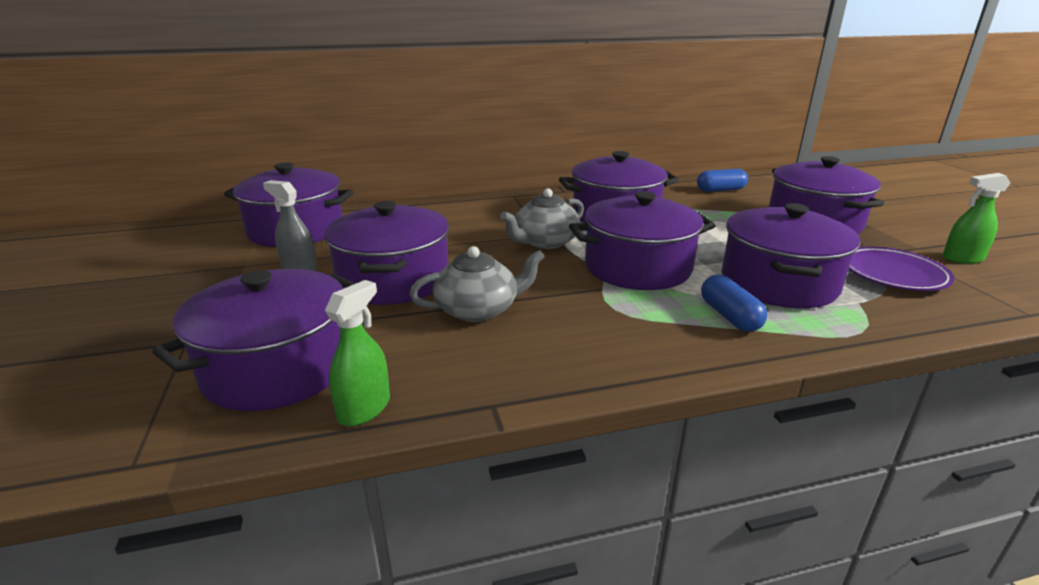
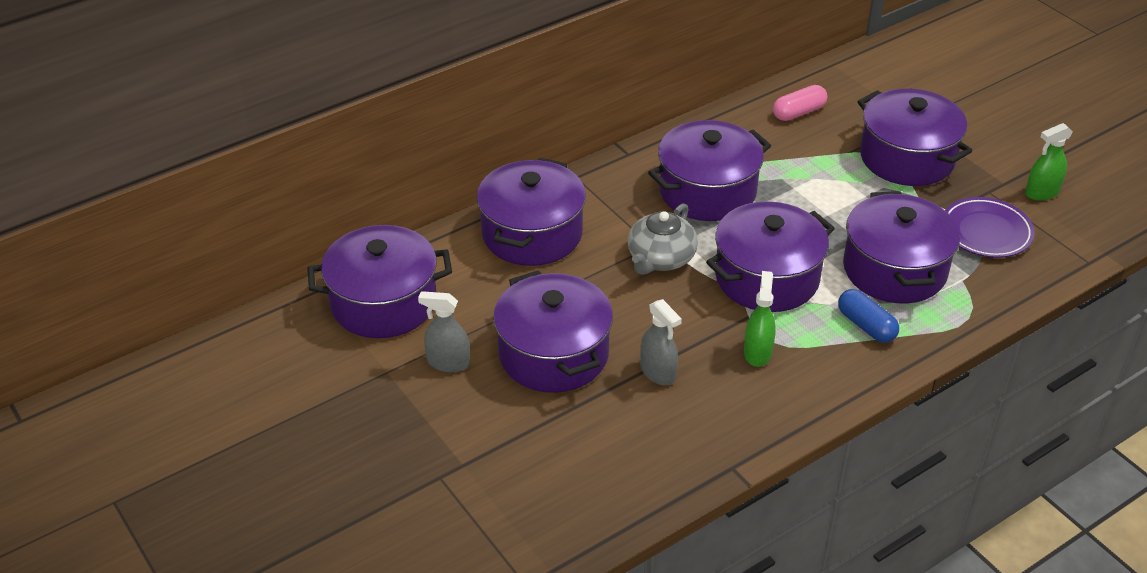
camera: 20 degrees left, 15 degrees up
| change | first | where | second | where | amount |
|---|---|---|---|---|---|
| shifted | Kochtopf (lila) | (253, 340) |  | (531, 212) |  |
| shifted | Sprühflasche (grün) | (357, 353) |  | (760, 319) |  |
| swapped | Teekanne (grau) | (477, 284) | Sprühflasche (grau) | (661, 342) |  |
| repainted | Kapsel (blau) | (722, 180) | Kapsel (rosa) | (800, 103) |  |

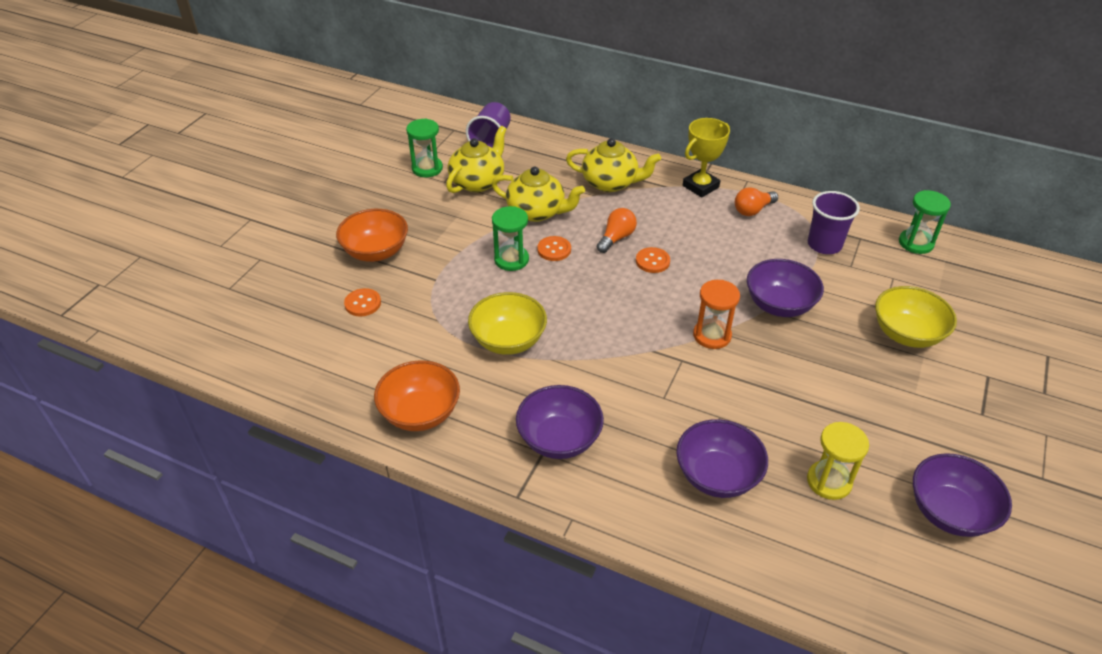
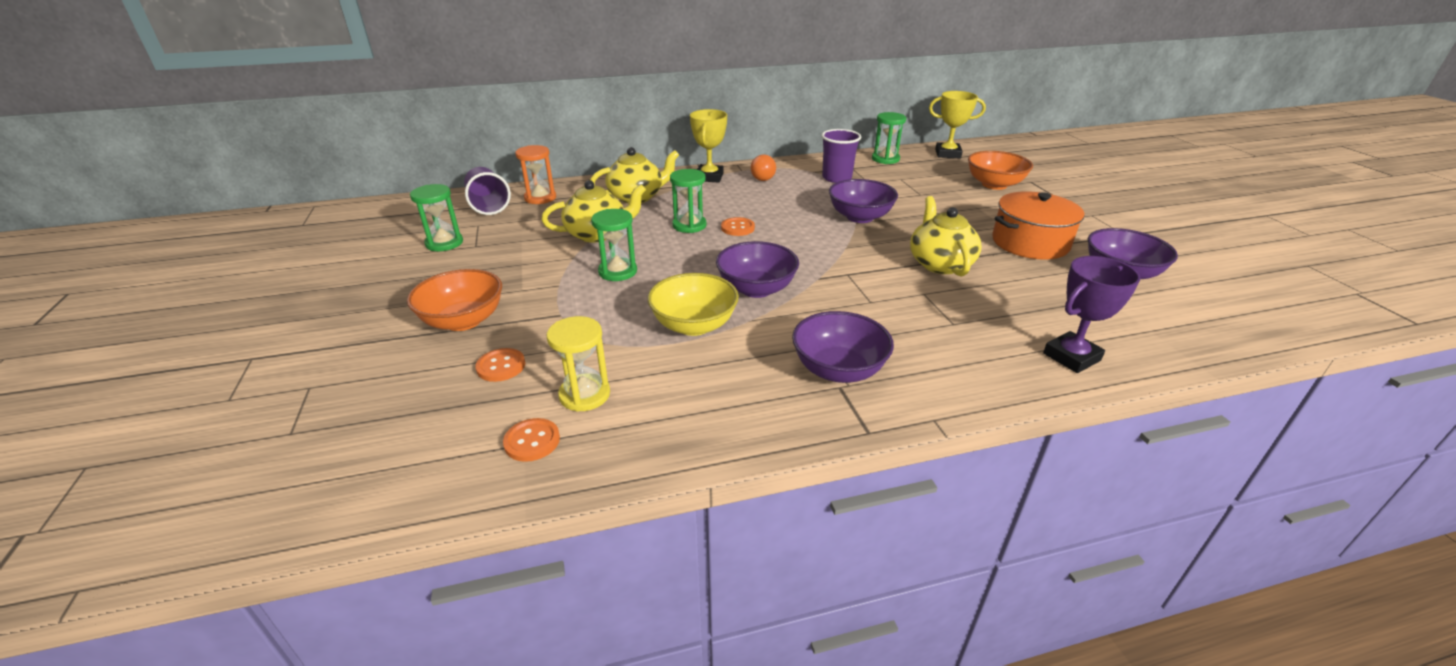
camera: 40 degrees left, 10 degrees down
| change | first | where | second | where | amount |
|---|---|---|---|---|---|
| gone | Schüssel (gelb) | (916, 317) |  |  |  |
| new |  |  | Pokal (gelb) | (957, 125) |  |
| new |  |  | Kochtopf (orange) | (1038, 225) |  |
| new |  |  | Pokal (lila) | (1092, 314) |  |
| shifted | Schüssel (orange) | (417, 395) |  | (1000, 170) |  |
| shifted | Teekanne (gelb) | (476, 159) |  | (946, 236) |  |
| shifted | Knopf (orange) | (554, 248) |  | (531, 440) |  |
| shifted | Schüssel (lila) | (722, 458) |  | (757, 269) |  |
| shifted | Sanduhr (orange) | (716, 314) |  | (535, 174) |  |
| shifted | Sanduhr (gelb) | (838, 461) |  | (578, 364) |  |
| swapped | Glühbirne (orange) | (617, 230) | Sanduhr (grün) | (688, 201) |  |

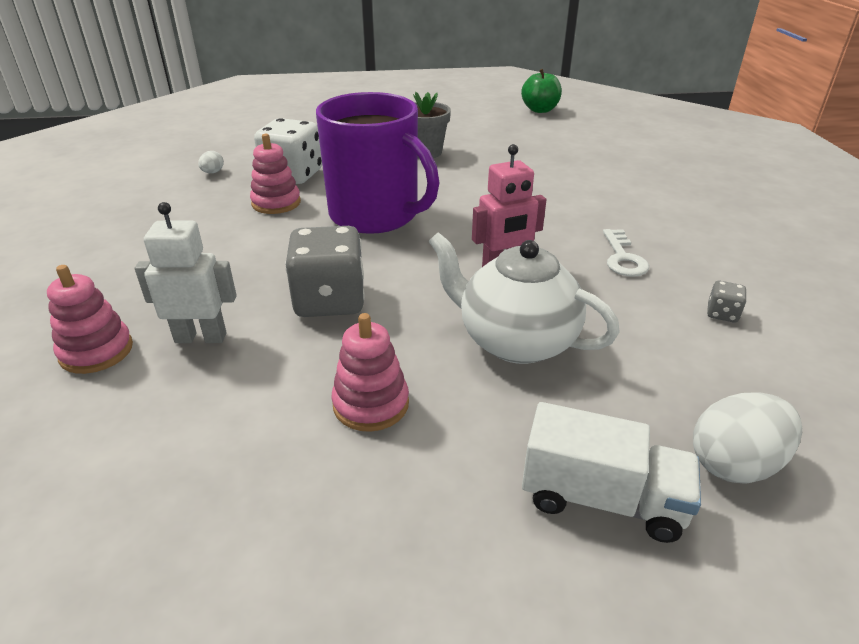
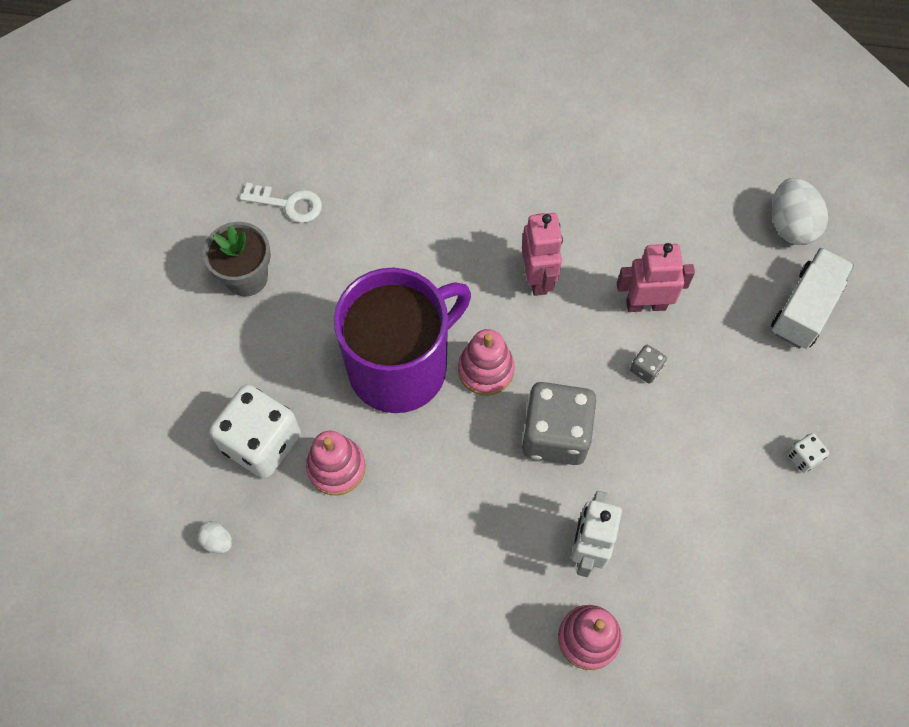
camera: 75 degrees left, 30 degrees up
| change | first | where | second | where | amount |
|---|---|---|---|---|---|
| gone | Apfel (grün) | (541, 91) |  |  |  |
| new |  |  | Spielwürfel (weiß) | (808, 453) |  |
| shifted | Stapelspielzeug (rosa) | (370, 372) |  | (486, 362) |  |
| shifted | Schlüssel (weiß) | (626, 253) |  | (281, 203) |  |
| shifted | Spielwürfel (grau) | (726, 302) |  | (648, 364) |  |
| swapped | Teekanne (weiß) | (524, 298) | Roboter (rosa) | (656, 277) |  |

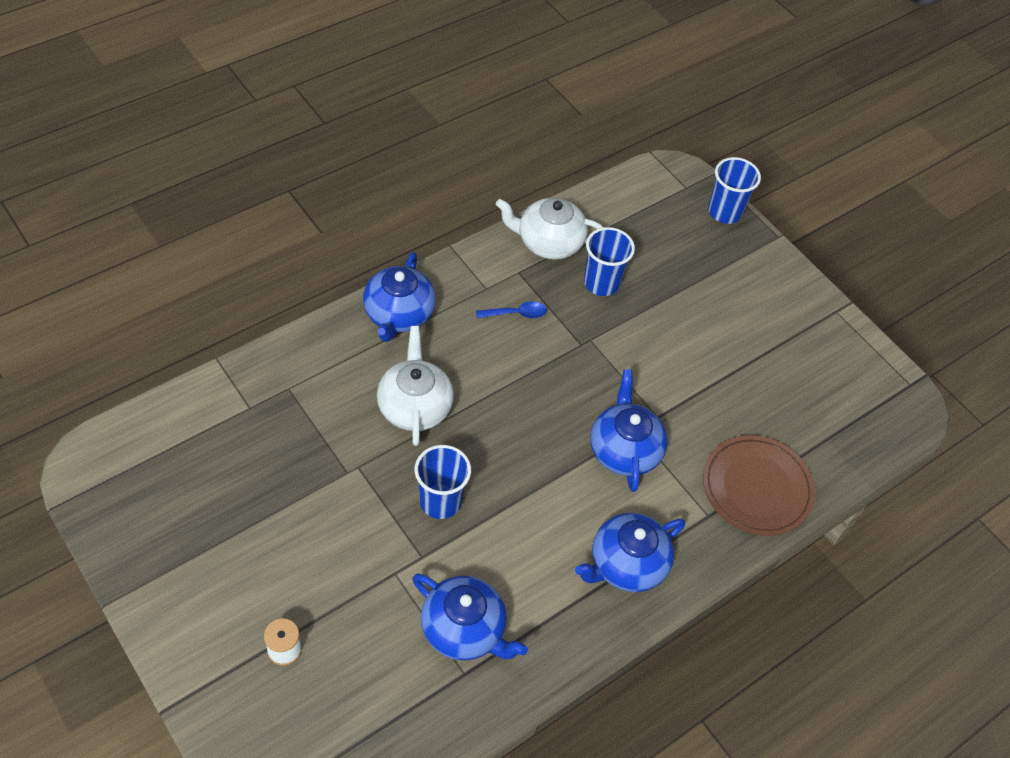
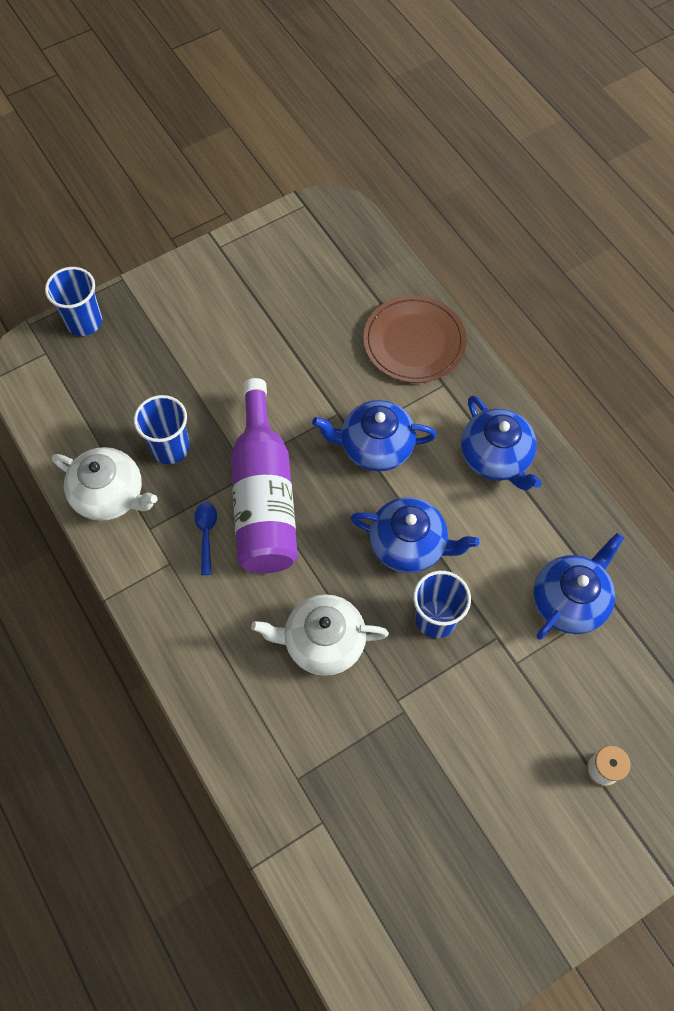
camera: 80 degrees left, 10 degrees up
| change | first | where | second | where | amount |
|---|---|---|---|---|---|
| new |  |  | Flasche (lila) | (264, 475) |  |
| shifted | Teekanne (blau) | (399, 297) |  | (414, 535) |  |
| rotated | Teekanne (weiß) | (550, 229) |  | (104, 484) | 75 degrees counterclockwise |

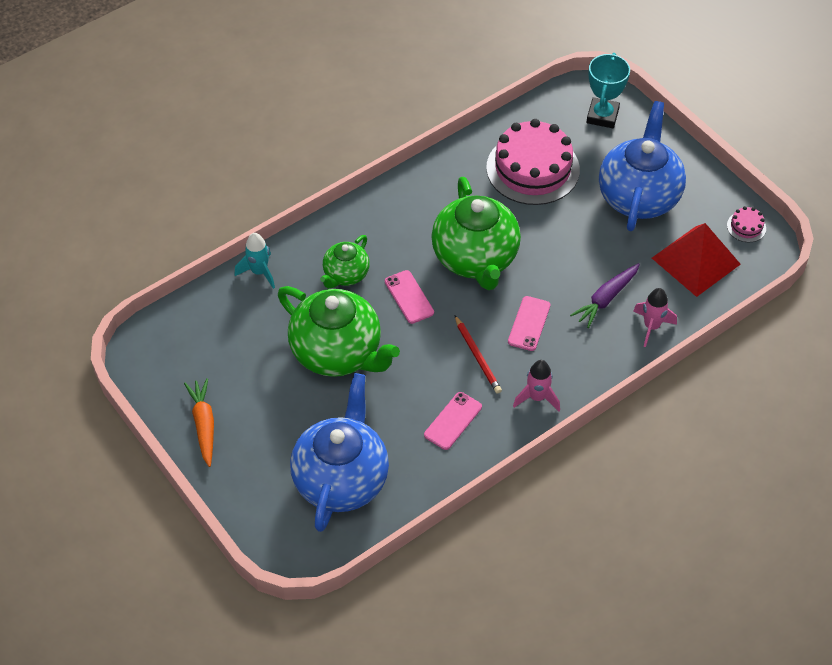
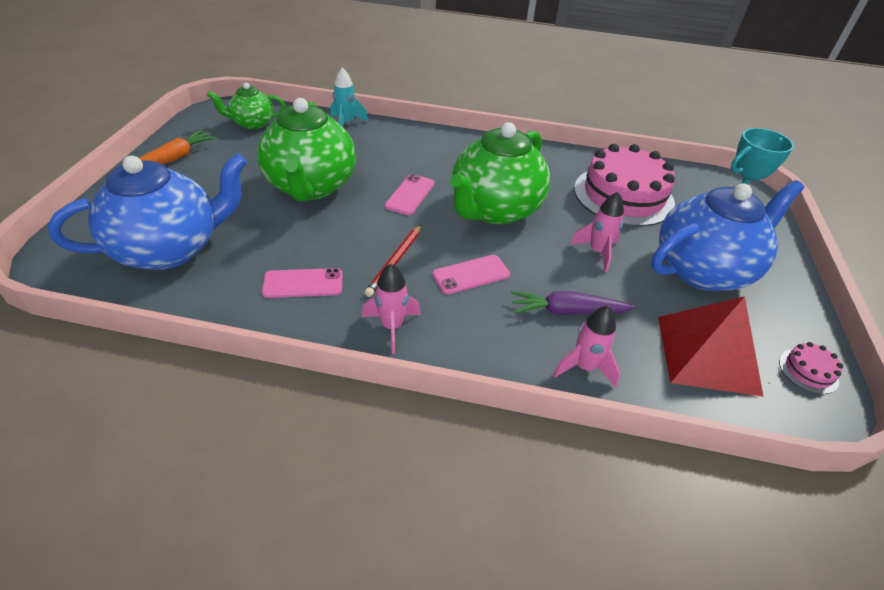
camera: 45 degrees right, 10 degrees down
| change | first | where | second | where | amount |
|---|---|---|---|---|---|
| new |  |  | Rakete (rosa) | (596, 232) |  |
| shifted | Teekanne (grün) | (345, 262) |  | (246, 106) |  |

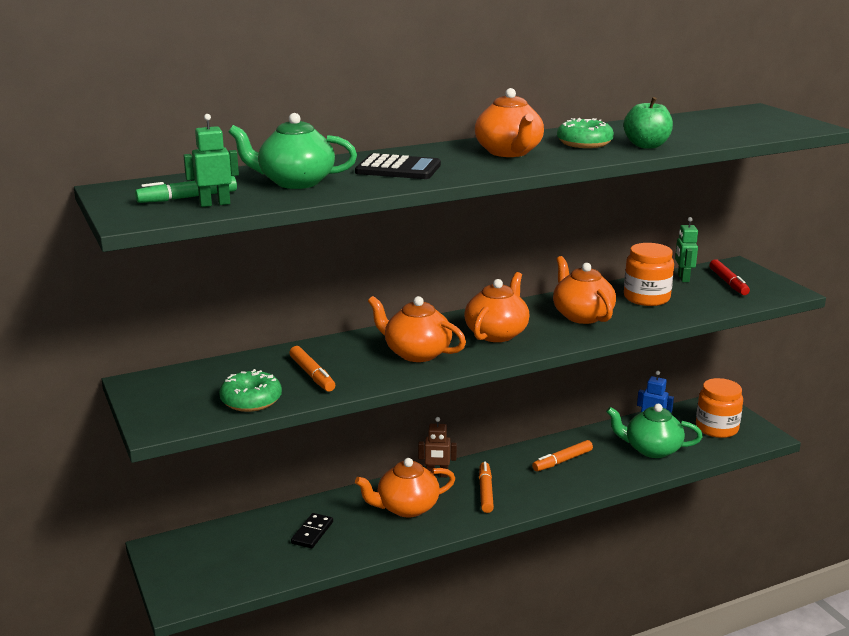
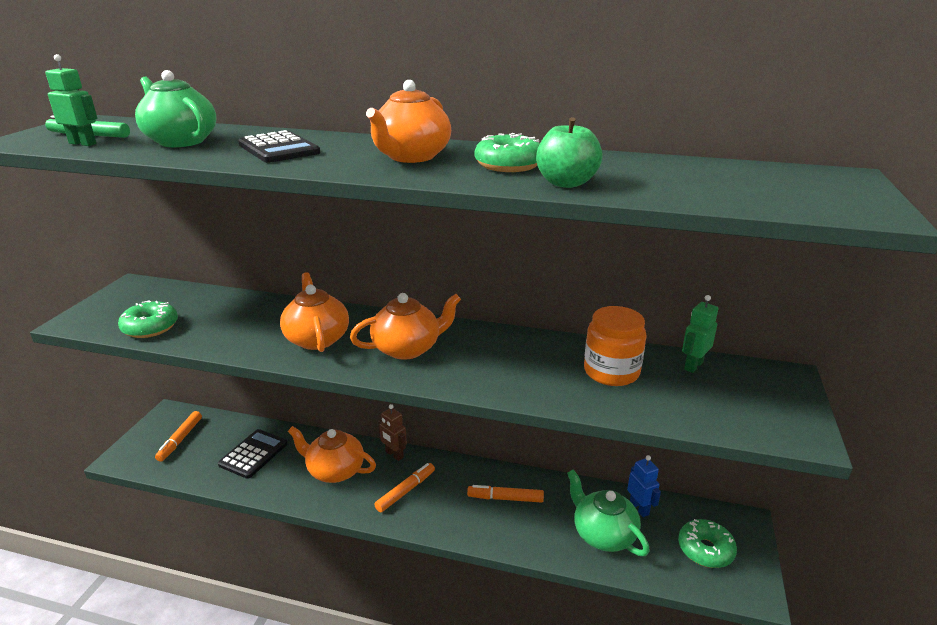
camera: 40 degrees right, 5 degrees up
| change | first | where | second | where | amount |
|---|---|---|---|---|---|
| gone | Teekanne (orange) | (584, 290) |  |  |  |
| gone | Filzstift (rot) | (729, 277) |  |  |  |
| shifted | Filzstift (orange) | (312, 369) |  | (178, 436) |  |
| swapped | Dominostein (schwarz) | (312, 530) | Taschenrechner (schwarz) | (253, 454) |  |
| swapped | Einmachglas (orange) | (719, 408) | Donut (grün) | (707, 543) |  |

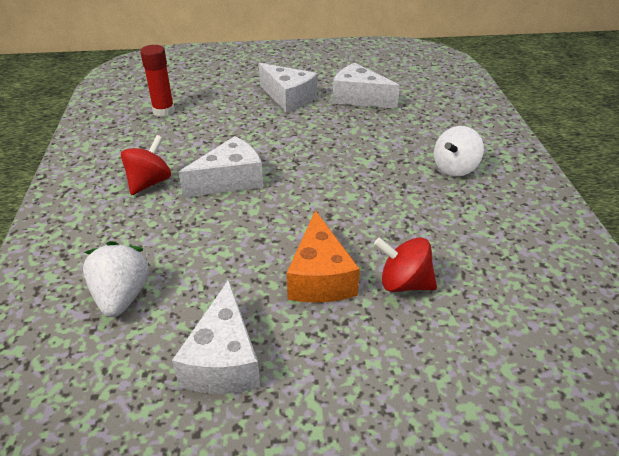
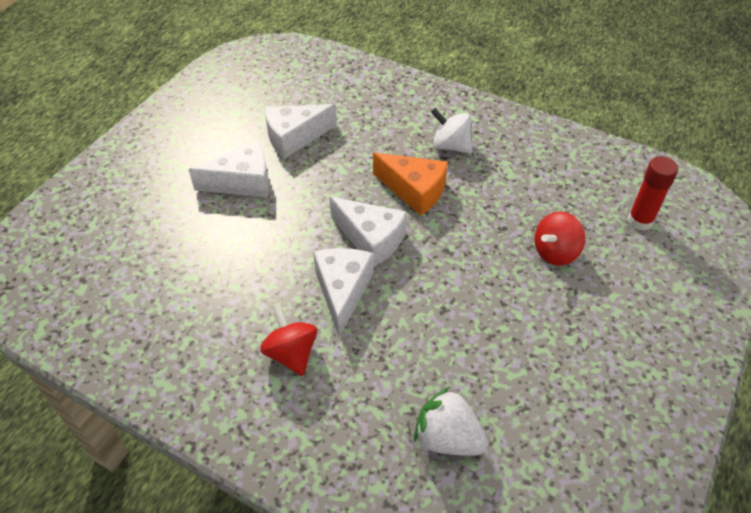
camera: 55 degrees left, 10 degrees up
| change | first | where | second | where | amount |
|---|---|---|---|---|---|
| shifted | Klebestift (rot) | (157, 81) |  | (652, 193) |  |
| shifted | Käse (weiß) | (216, 337) |  | (368, 232) |  |
| shifted | Käse (orange) | (323, 256) |  | (410, 184) |  |
| rotated | Kreisel (weiß) | (459, 151) |  | (451, 131) | 135 degrees clockwise |

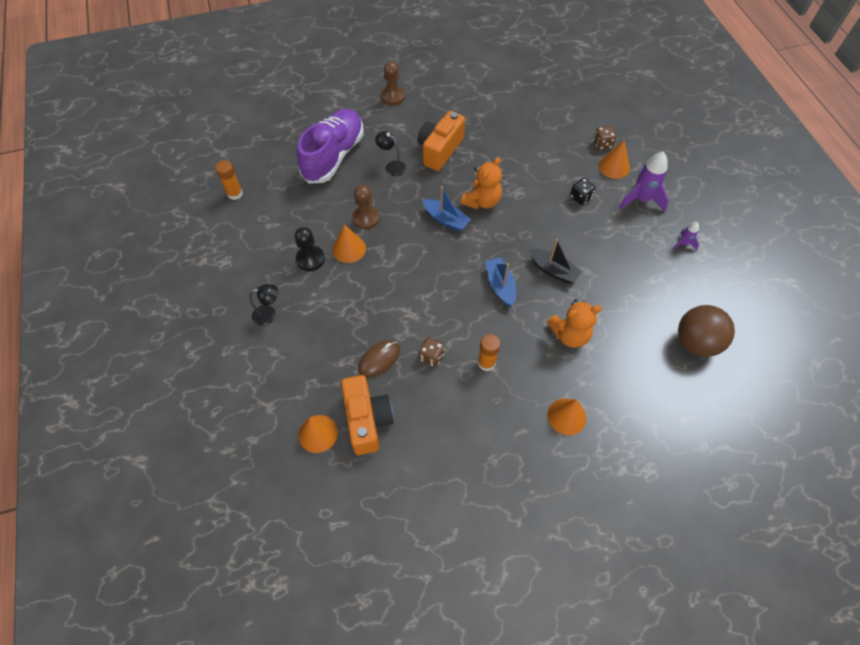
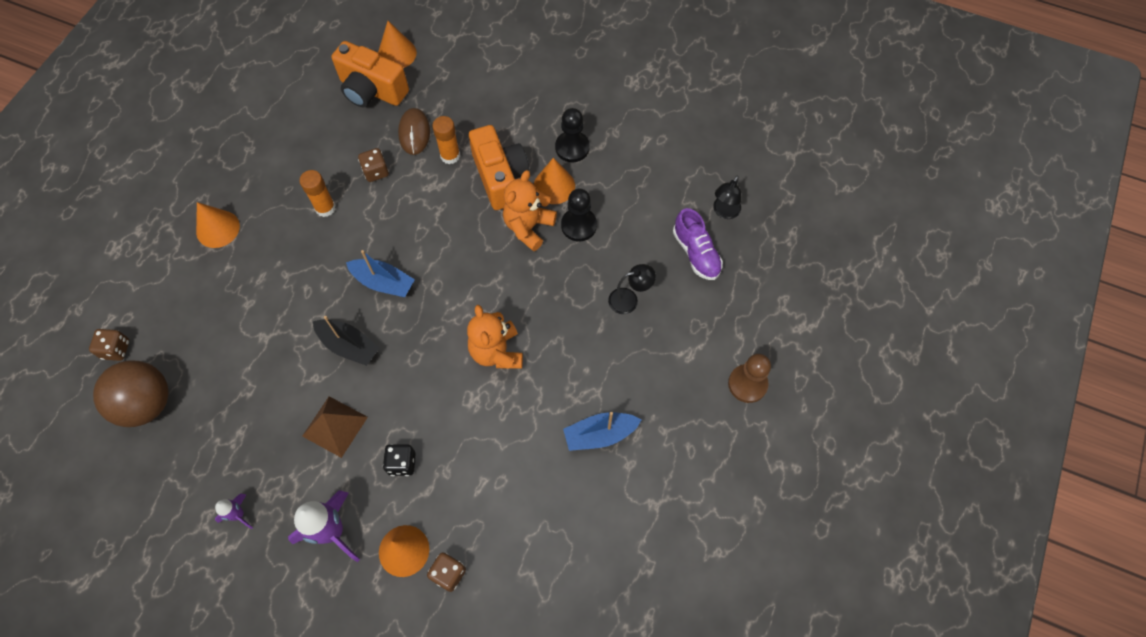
camera: 130 degrees right, 5 degrees up
| change | first | where | second | where | amount |
|---|---|---|---|---|---|
| new |  |  | Spielwürfel (braun) | (109, 345) |  |
| new |  |  | Pyramide (braun) | (335, 427) |  |
| shifted | Klebestift (orange) | (229, 180) |  | (446, 140) |  |
| shifted | Lampe (schwarz) | (264, 305) |  | (727, 197) |  |
| shifted | Kamera (orange) | (441, 141) |  | (499, 167) |  |
| shifted | Boot (blau) | (446, 208) |  | (602, 431) |  |
| shifted | Teddybär (orange) | (574, 324) |  | (530, 210) |  |
| repainted | Bauer (braun) | (366, 207) | Bauer (schwarz) | (579, 215) |  |
| rotated | Boot (schwarz) | (555, 261) |  | (346, 341) | 135 degrees counterclockwise |
| scaled | Schuh (lila) | (330, 146) |  | (698, 244) | x0.54 |

